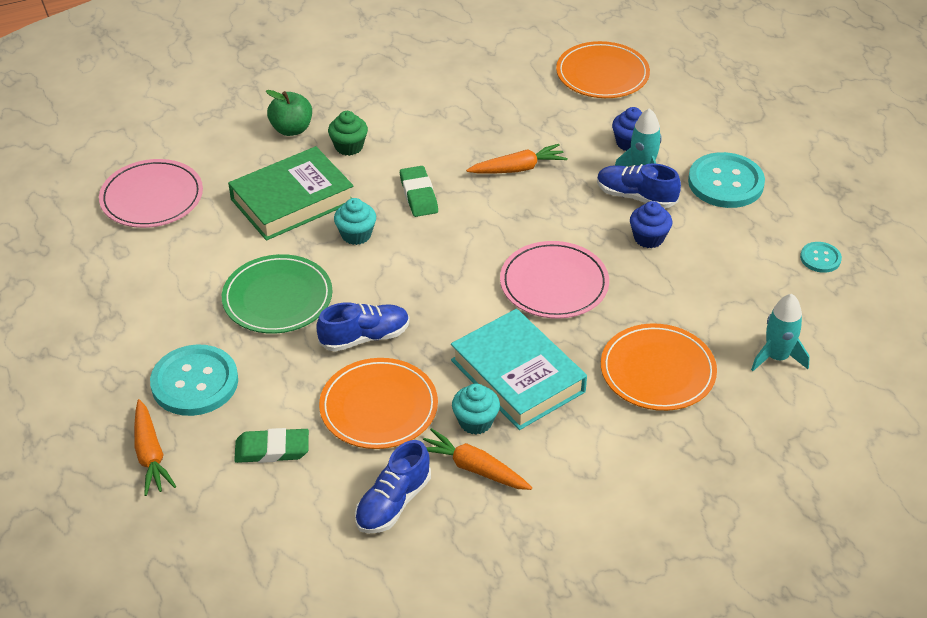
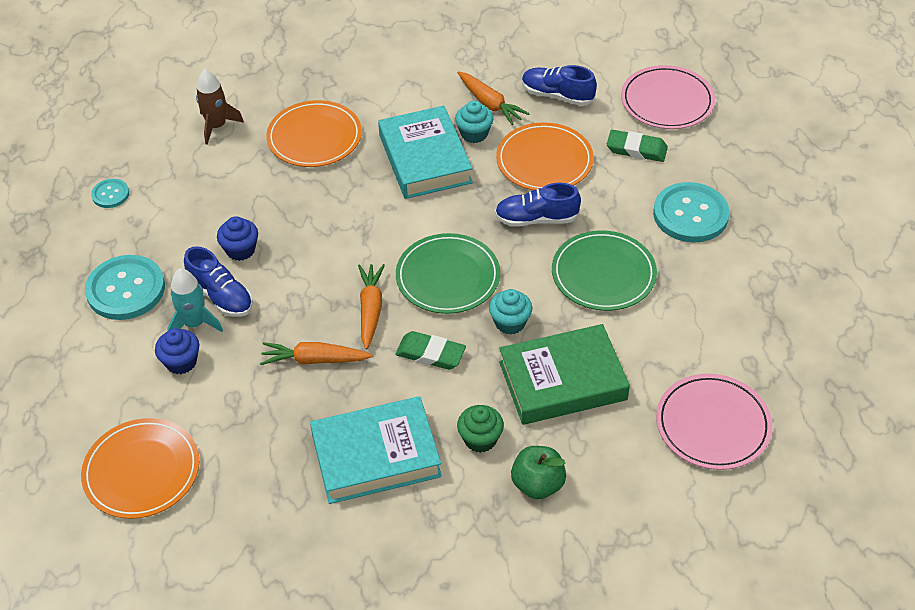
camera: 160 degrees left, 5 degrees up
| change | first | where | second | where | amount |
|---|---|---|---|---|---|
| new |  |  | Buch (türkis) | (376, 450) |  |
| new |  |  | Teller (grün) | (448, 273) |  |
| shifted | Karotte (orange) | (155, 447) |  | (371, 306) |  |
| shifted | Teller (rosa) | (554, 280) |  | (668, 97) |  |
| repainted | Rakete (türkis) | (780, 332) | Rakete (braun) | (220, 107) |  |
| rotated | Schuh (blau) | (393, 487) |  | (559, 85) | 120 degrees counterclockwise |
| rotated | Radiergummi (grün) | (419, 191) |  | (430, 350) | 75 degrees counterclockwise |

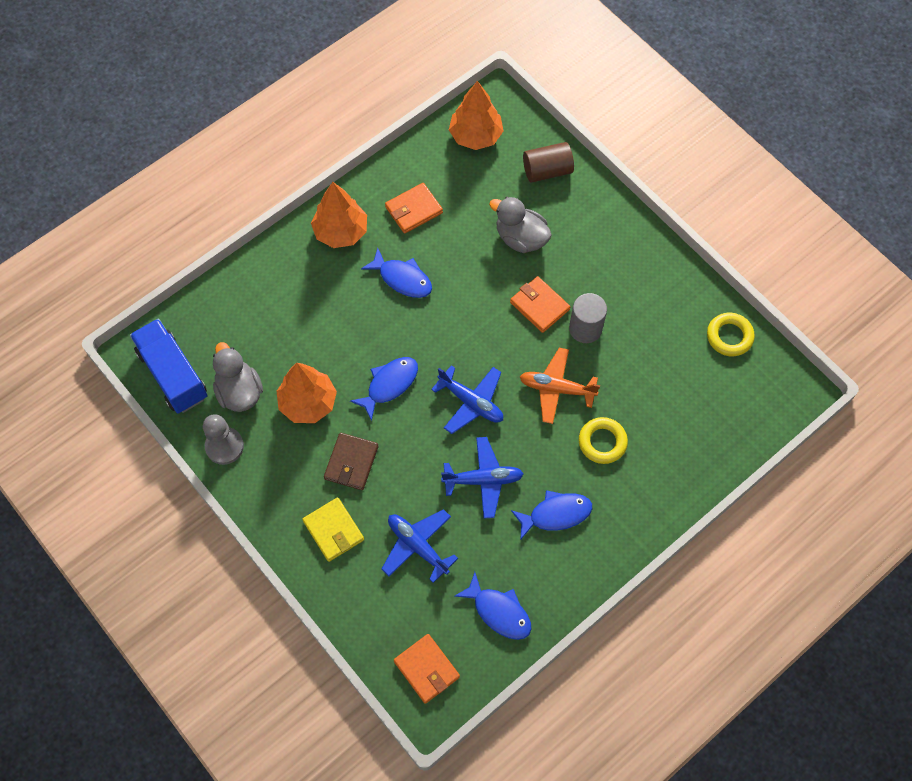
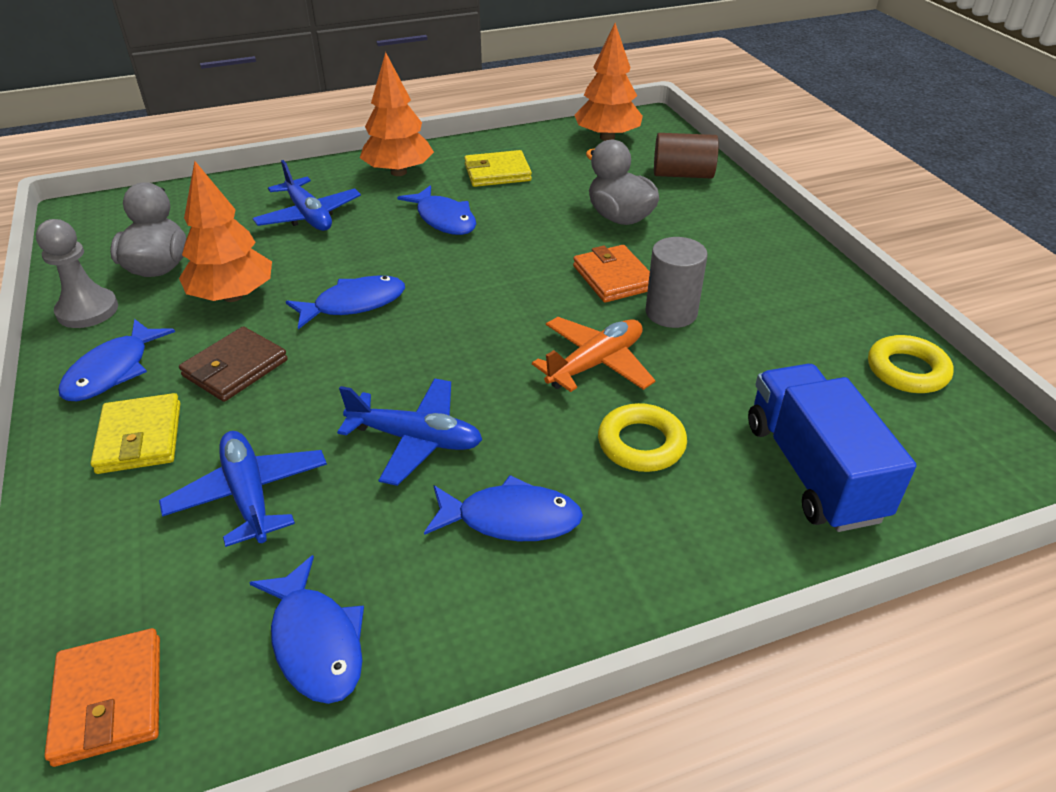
camera: 20 degrees right, 25 degrees down
| change | first | where | second | where | amount |
|---|---|---|---|---|---|
| new |  |  | Fisch (blau) | (116, 360) |  |
| shifted | Lastwagen (blau) | (169, 366) |  | (832, 448) |  |
| shifted | Flugzeug (blau) | (467, 399) |  | (307, 195) |  |
| repainted | Geldbörse (orange) | (414, 208) | Geldbörse (gelb) | (498, 168) |  |
| rotated | Flugzeug (orange) | (560, 386) |  | (594, 354) | 105 degrees clockwise |

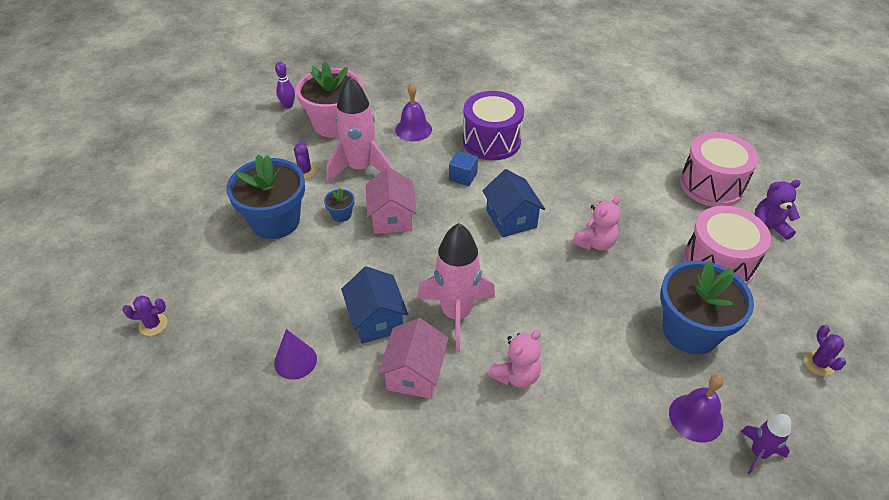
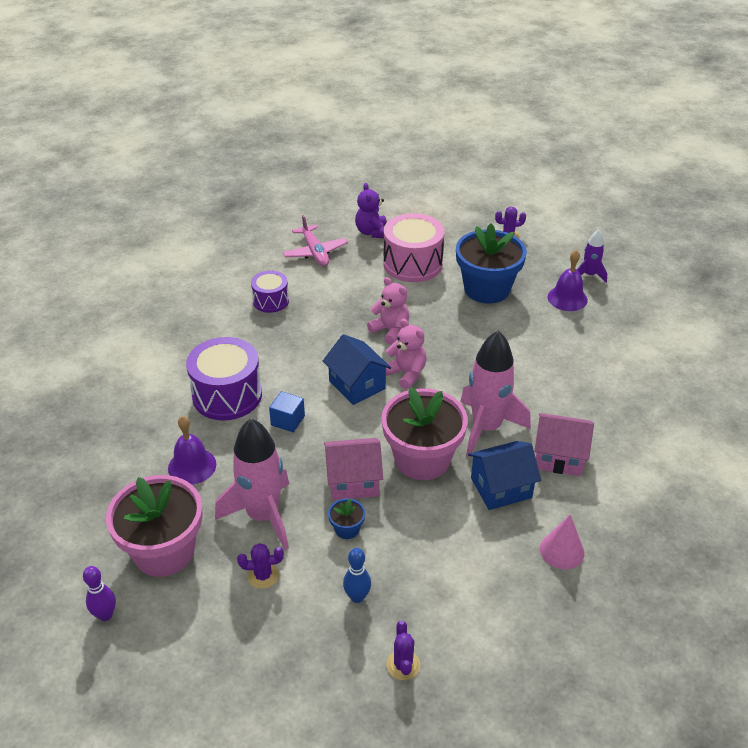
camera: 90 degrees left, 5 degrees down
| change | first | where | second | where | amount |
|---|---|---|---|---|---|
| new |  |  | Trommel (lila) | (270, 292) |  |
| new |  |  | Blumentopf (rosa) | (424, 433) |  |
| shifted | Kaktus (lila) | (144, 315) |  | (403, 650) |  |
| shifted | Teddybär (rosa) | (514, 359) |  | (406, 353) |  |
| swapped | Blumentopf (blau) | (265, 196) | Bowlingkegel (blau) | (357, 575) |  |
| swapped | Trommel (rosa) | (719, 169) | Flugzeug (rosa) | (315, 240) |  |
| repainted | Kegel (lila) | (295, 354) | Kegel (rosa) | (562, 542) |  |
| rotated | Haus (blau) | (513, 203) |  | (357, 369) | 75 degrees clockwise |

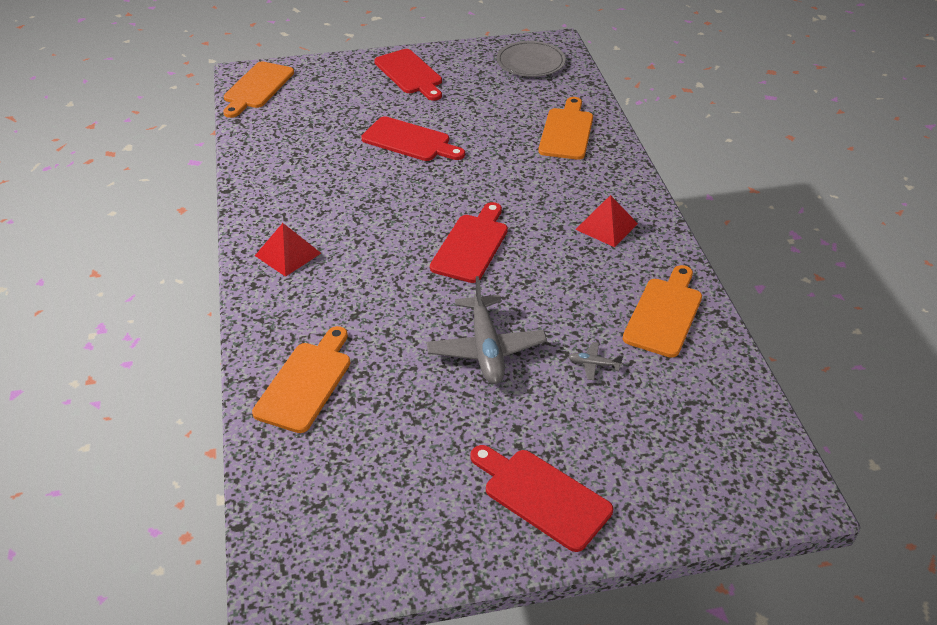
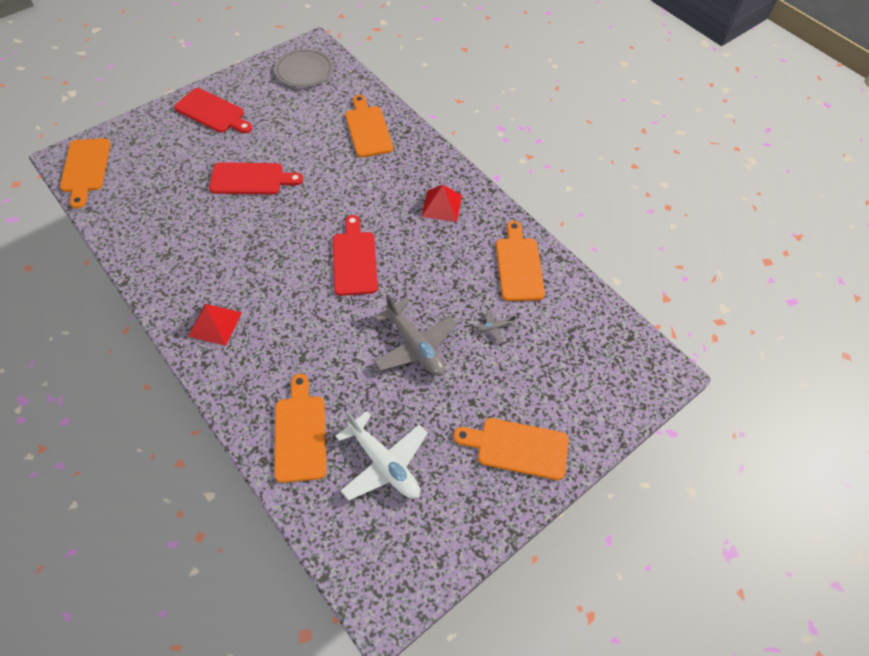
camera: 30 degrees left, 15 degrees up
| change | first | where | second | where | amount |
|---|---|---|---|---|---|
| new |  |  | Flugzeug (weiß) | (381, 456) |  |
| repainted | Schneidebrett (rot) | (541, 498) | Schneidebrett (orange) | (511, 449) |  |

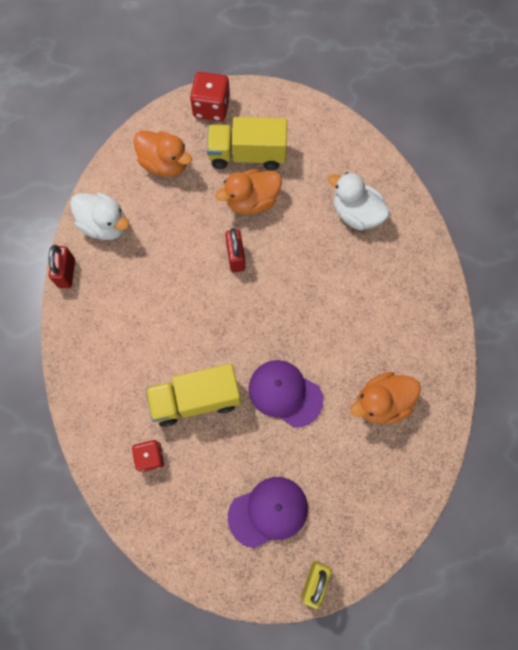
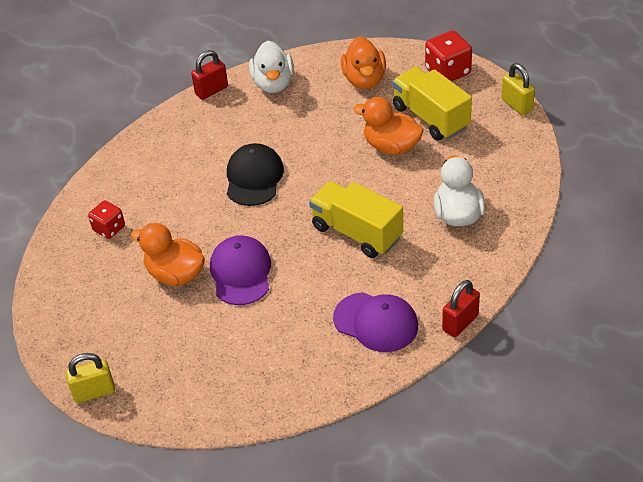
camera: 55 degrees right, 25 degrees down
| change | first | where | second | where | amount |
|---|---|---|---|---|---|
| new |  |  | Kappe (schwarz) | (255, 174) |  |
| new |  |  | Vorhängeschloss (gelb) | (518, 89) |  |
| shifted | Lastwagen (gelb) | (193, 395) |  | (356, 219) |  |
| shifted | Vorhängeschloss (rot) | (235, 250) |  | (461, 308) |  |
| shifted | Kappe (lila) | (268, 512) |  | (375, 322) |  |
| shifted | Ente (orange) | (385, 398) |  | (168, 254) |  |

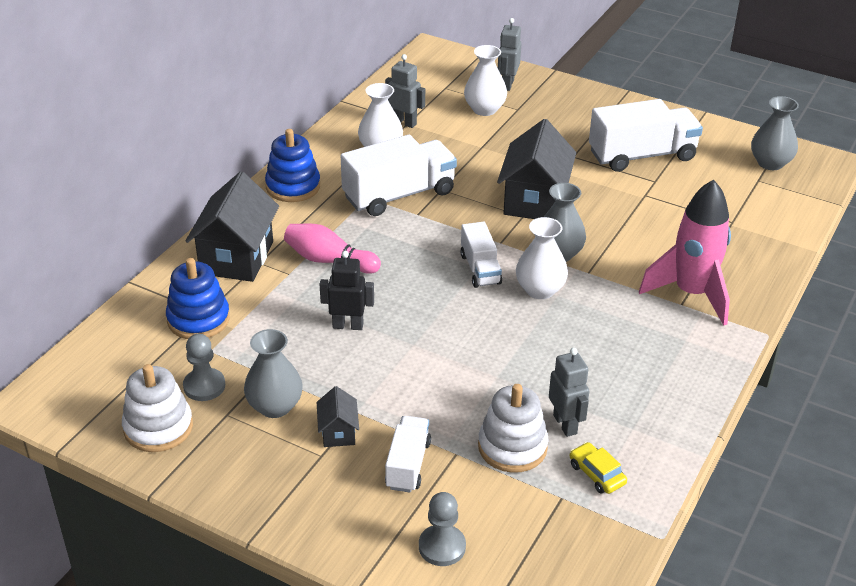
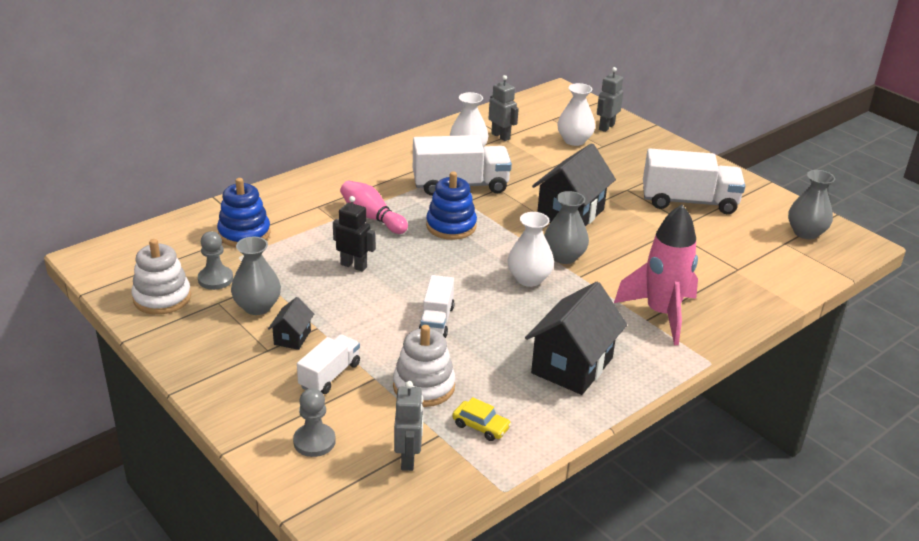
camera: 20 degrees right, 5 degrees down
| change | first | where | second | where | amount |
|---|---|---|---|---|---|
| shifted | Haus (schwarz) | (232, 226) |  | (576, 338) |  |
| shifted | Stapelspielzeug (blau) | (292, 165) |  | (451, 205) |  |
| shifted | Lastwagen (weiß) | (481, 255) |  | (437, 306) |  |
| shifted | Roboter (grau) | (569, 392) |  | (408, 426) |  |
| rotated | Auto (gelb) | (598, 468) |  | (481, 419) | 135 degrees clockwise |

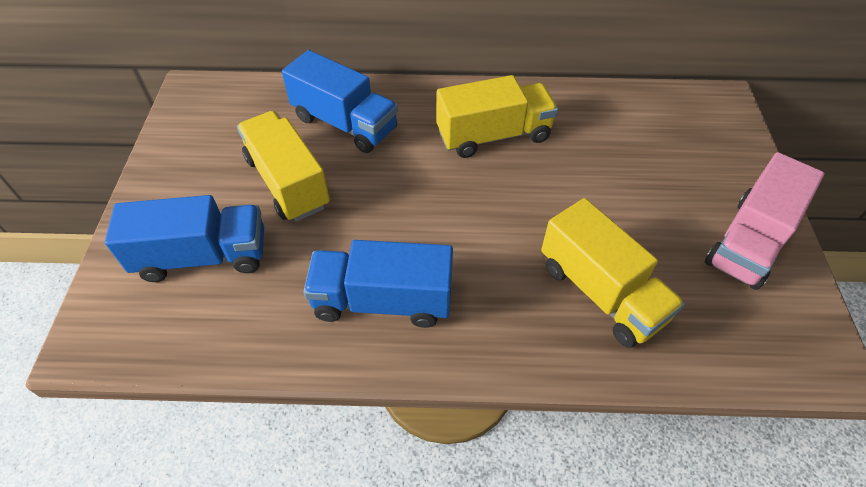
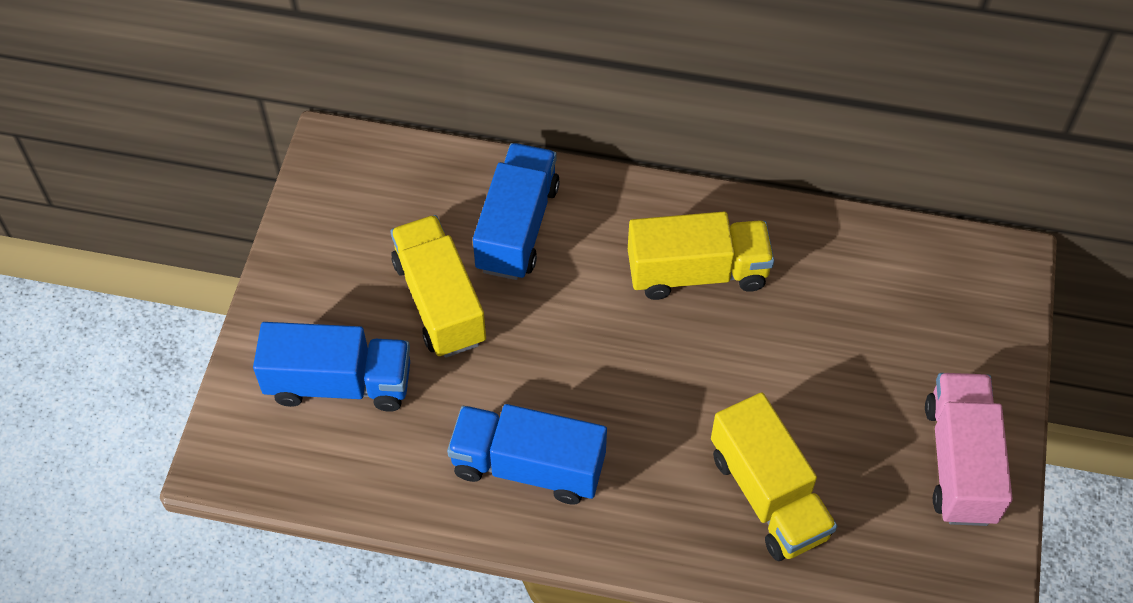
camera: 10 degrees right, 5 degrees up
| change | first | where | second | where | amount |
|---|---|---|---|---|---|
| rotated | Lastwagen (blau) | (340, 101) |  | (516, 211) | 120 degrees counterclockwise |
| rotated | Lastwagen (rosa) | (764, 221) |  | (969, 449) | 135 degrees clockwise |

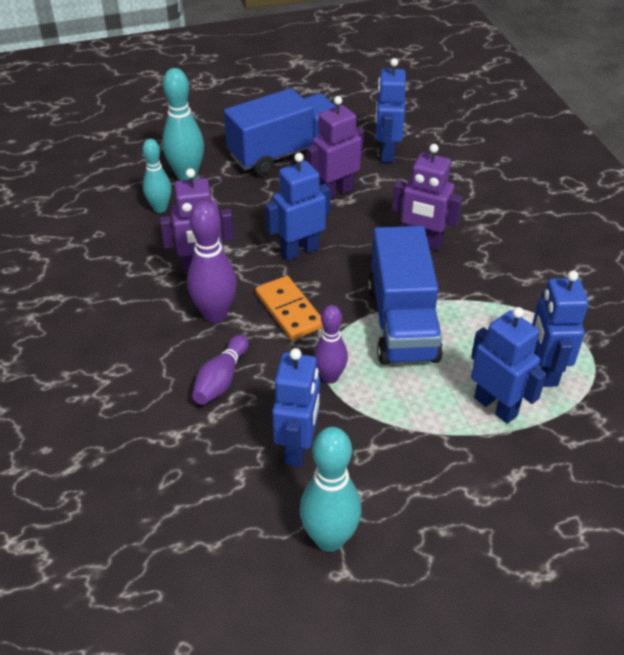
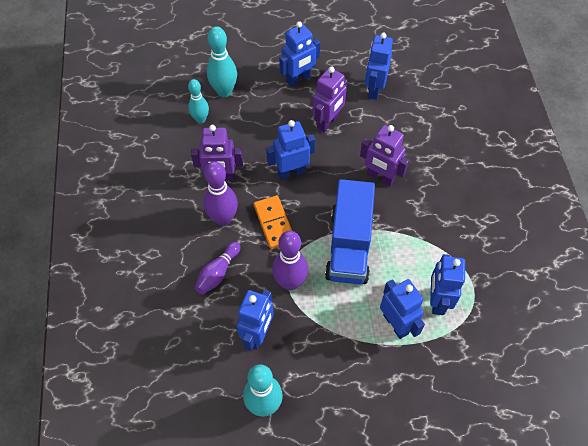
camera: 10 degrees right, 15 degrees up
| change | first | where | second | where | amount |
|---|---|---|---|---|---|
| swapped | Lastwagen (blau) | (280, 132) | Roboter (blau) | (299, 54) |  |
| rotated | Roboter (lila) | (335, 147) |  | (329, 99) | 150 degrees clockwise |
| scaled | Bowlingkegel (lila) | (331, 344) |  | (290, 260) | x1.52 |

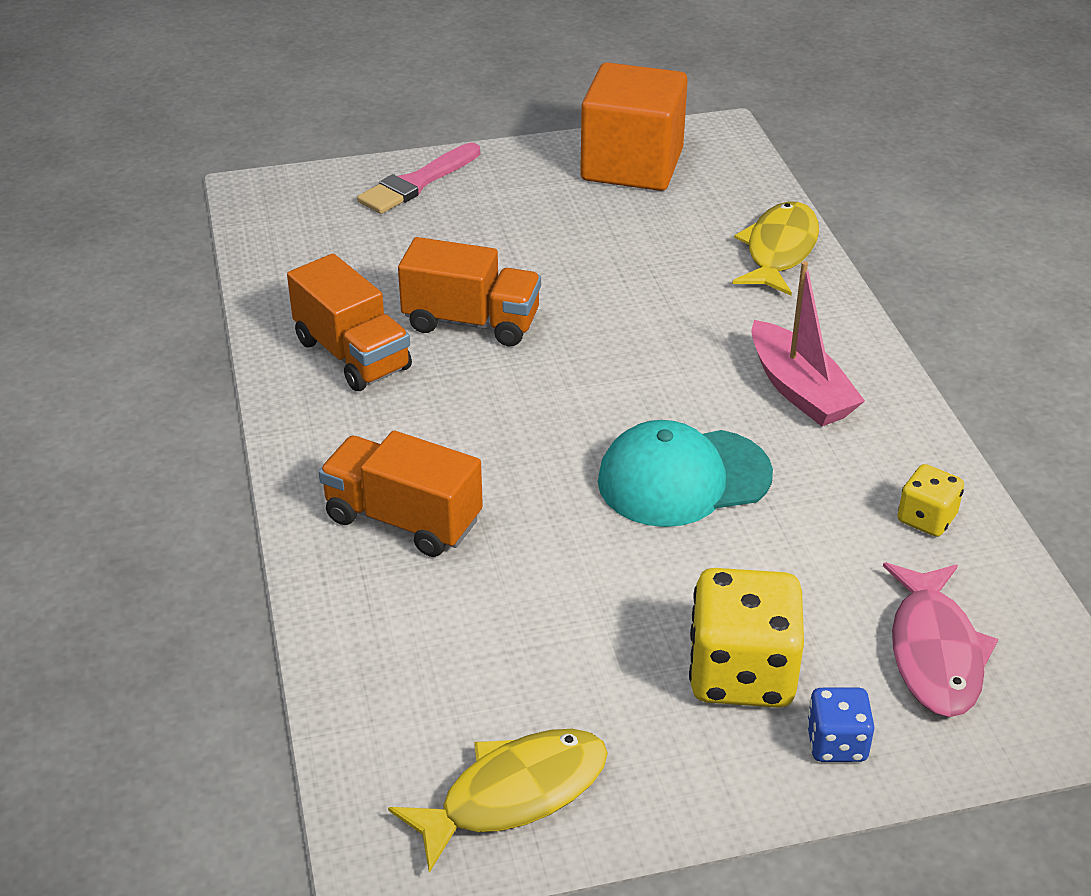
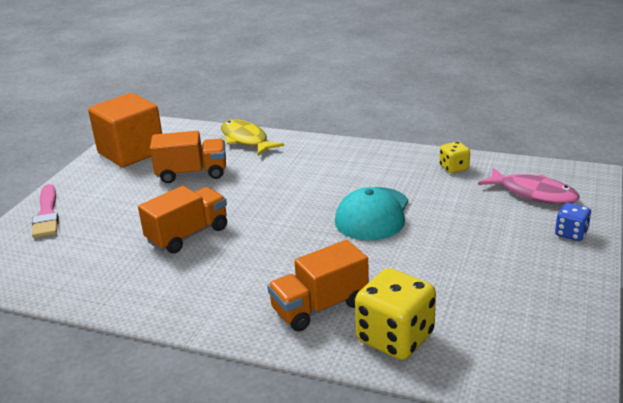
camera: 55 degrees left, 10 degrees down
| change | first | where | second | where | amount |
|---|---|---|---|---|---|
| gone | Fisch (gelb) | (498, 801) |  |  |  |
| gone | Boot (rosa) | (808, 343) |  |  |  |
| shifted | Lastwagen (orange) | (349, 322) |  | (188, 157) |  |
| shifted | Spielwürfel (gelb) | (746, 638) |  | (395, 314) |  |

